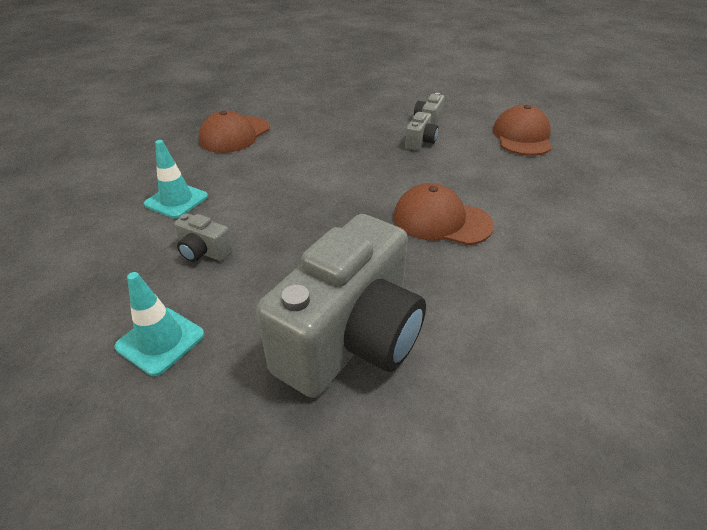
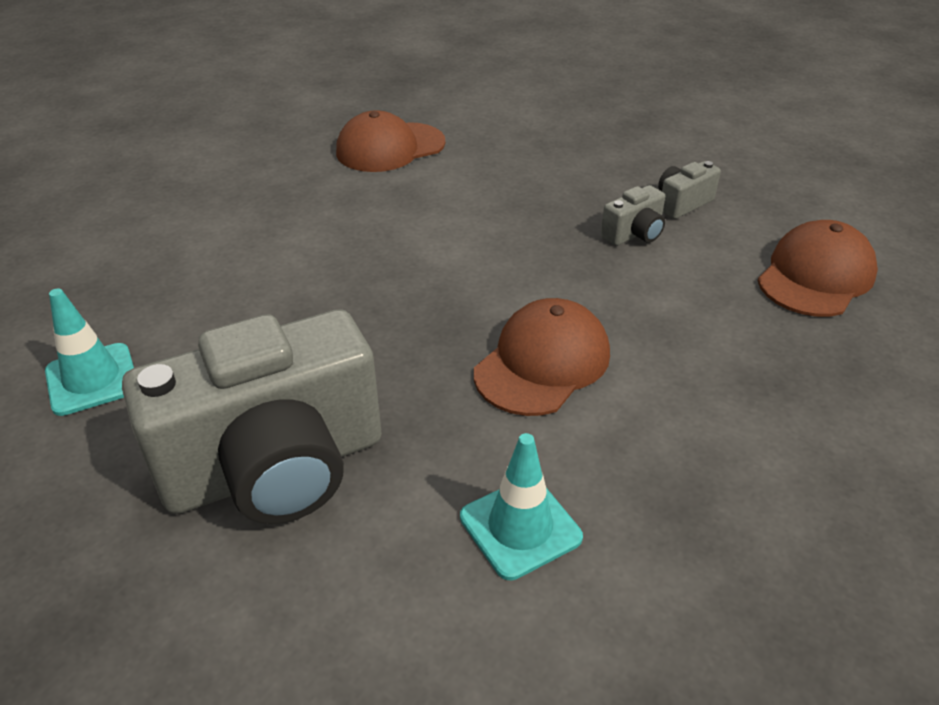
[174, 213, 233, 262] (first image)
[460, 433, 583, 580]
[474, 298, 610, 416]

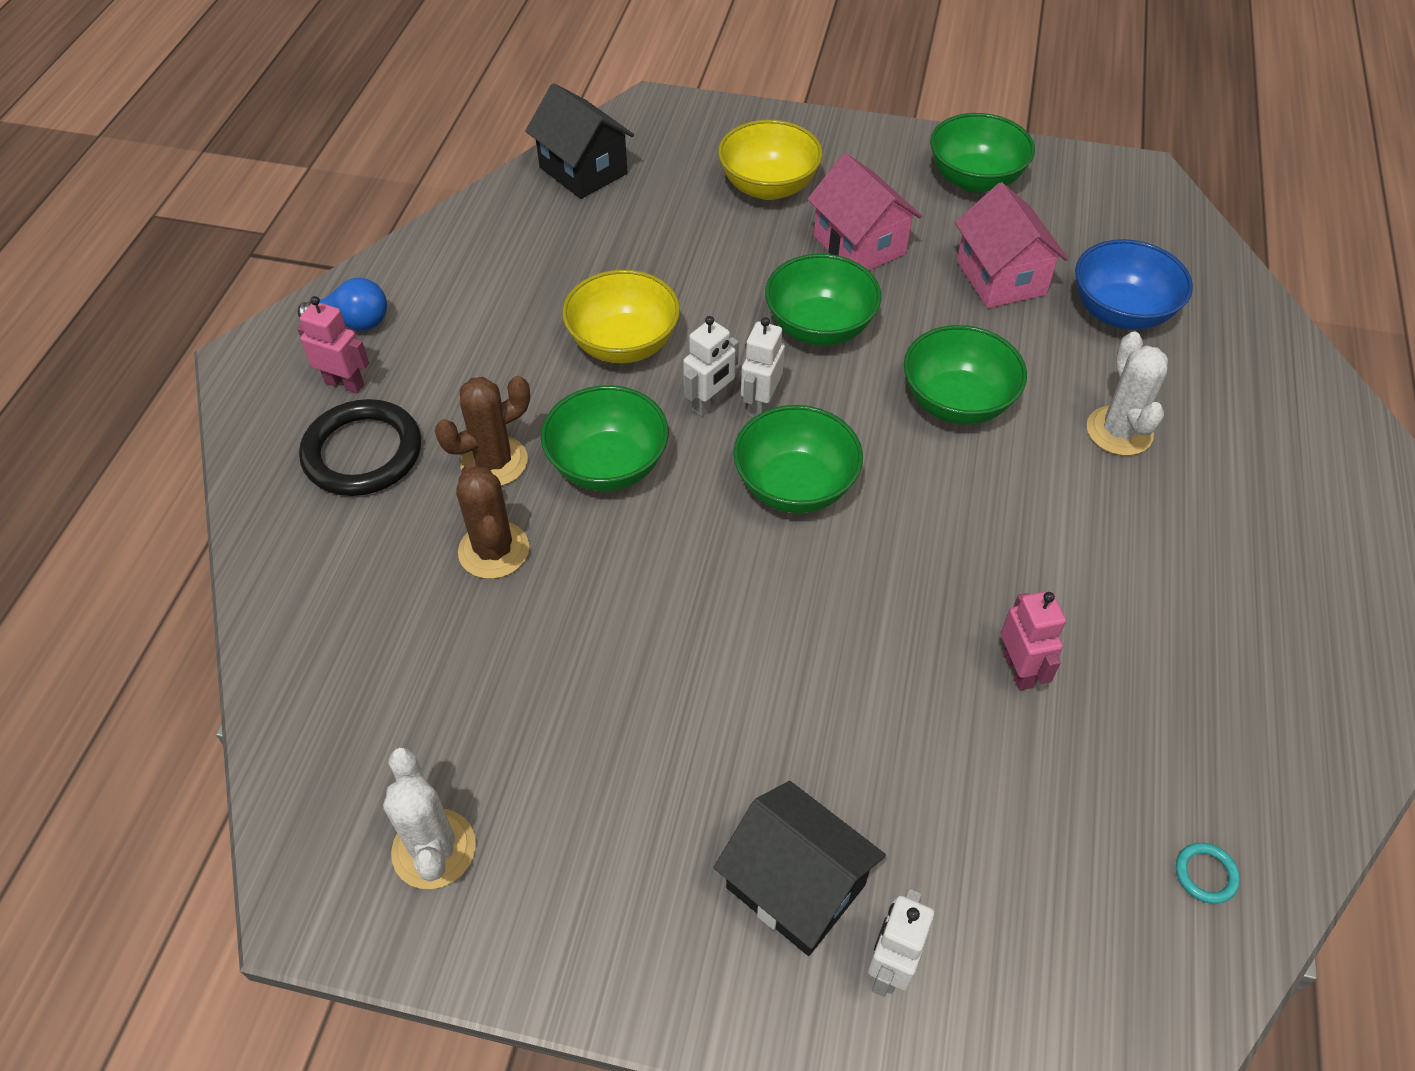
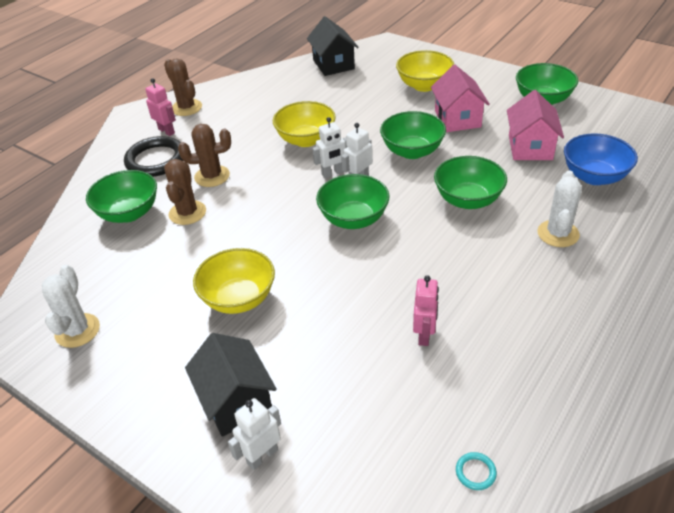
[193, 248, 275, 314]
[86, 170, 157, 223]
[164, 58, 202, 116]

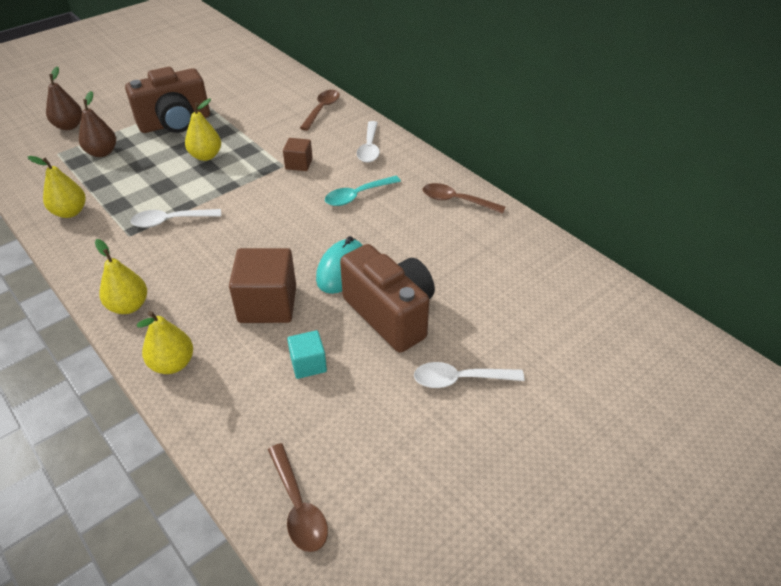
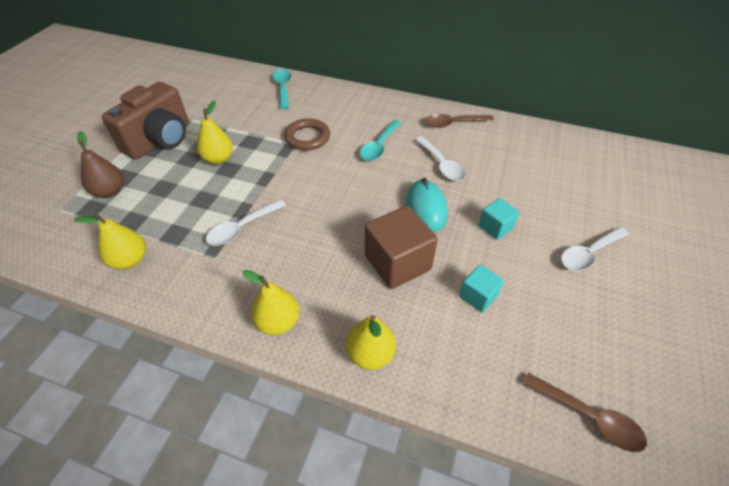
[46, 67, 82, 130] (first image)
[415, 136, 466, 181]
[284, 118, 330, 151]
[478, 198, 519, 240]
[273, 69, 291, 109]

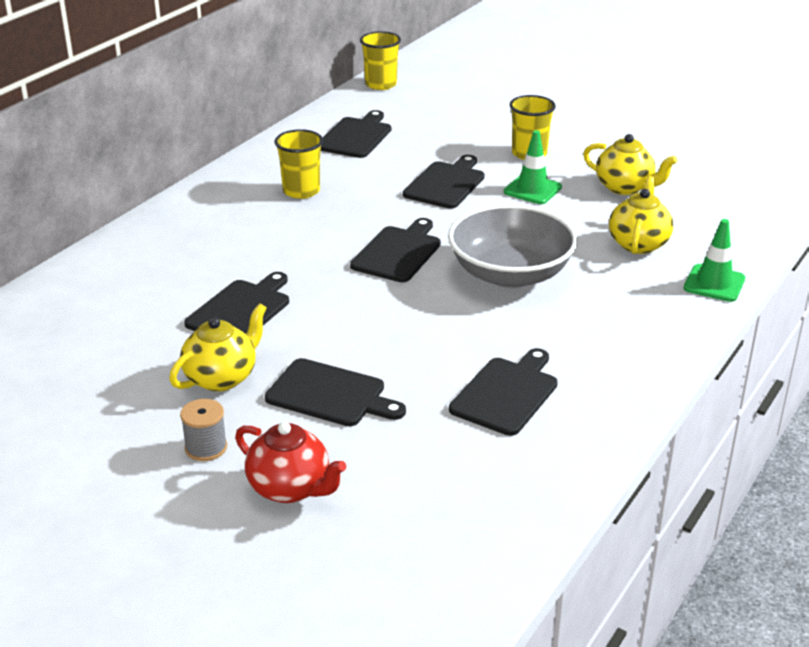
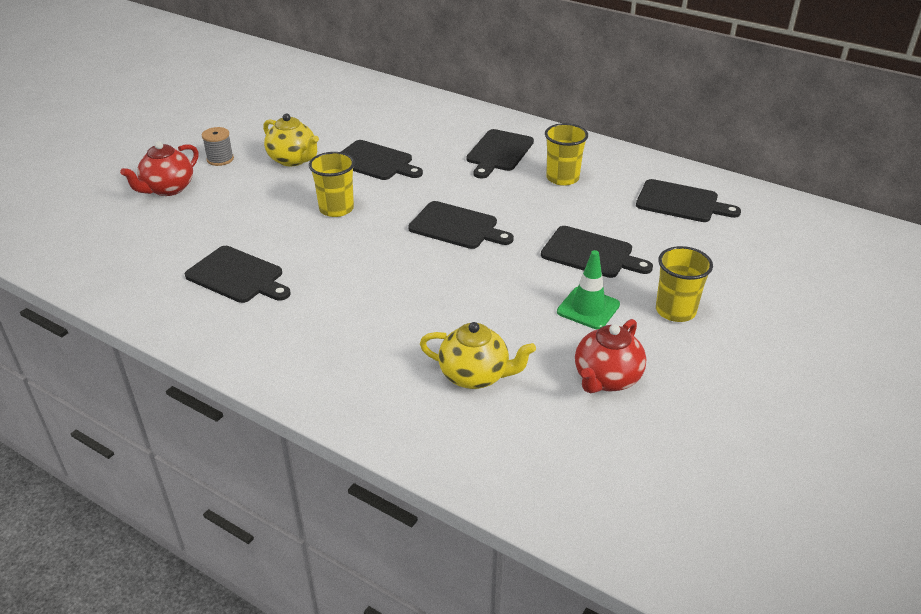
[448, 204, 577, 288] (first image)
[683, 219, 745, 302] (first image)
[466, 129, 534, 179]
[309, 152, 355, 217]
[575, 319, 646, 394]

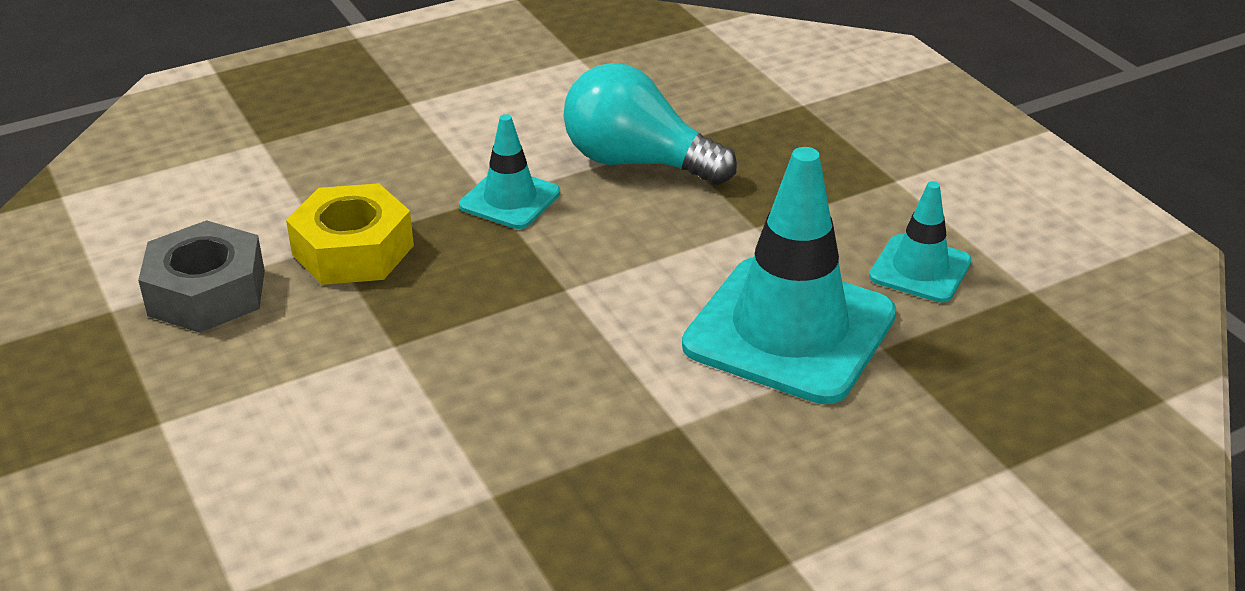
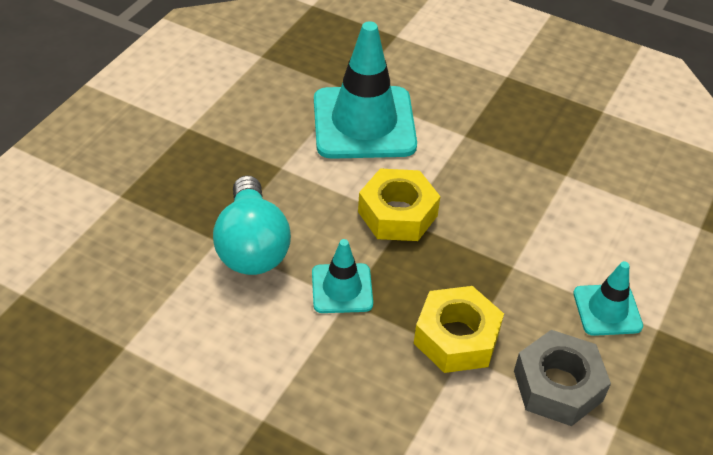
[358, 168, 441, 241]
[573, 261, 643, 336]

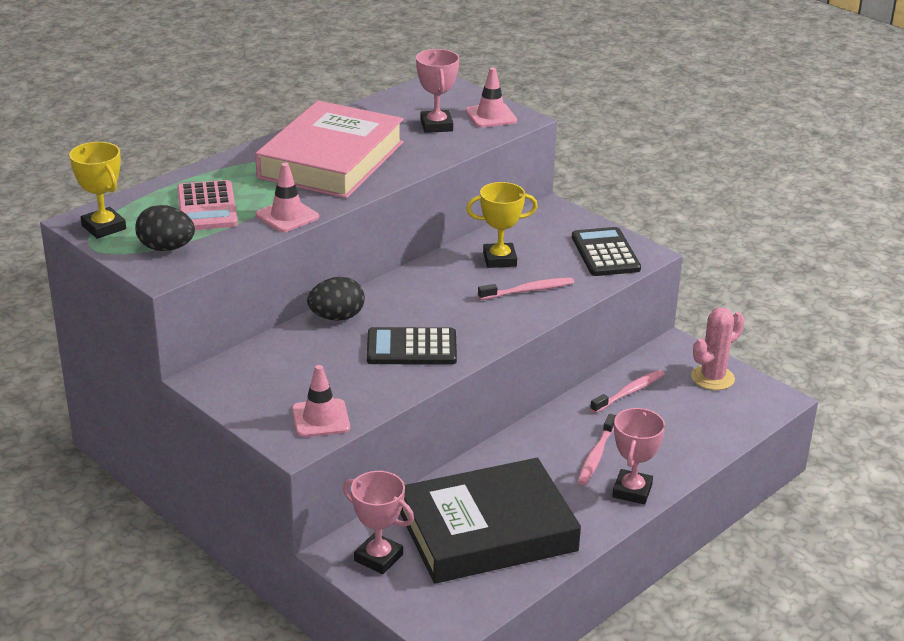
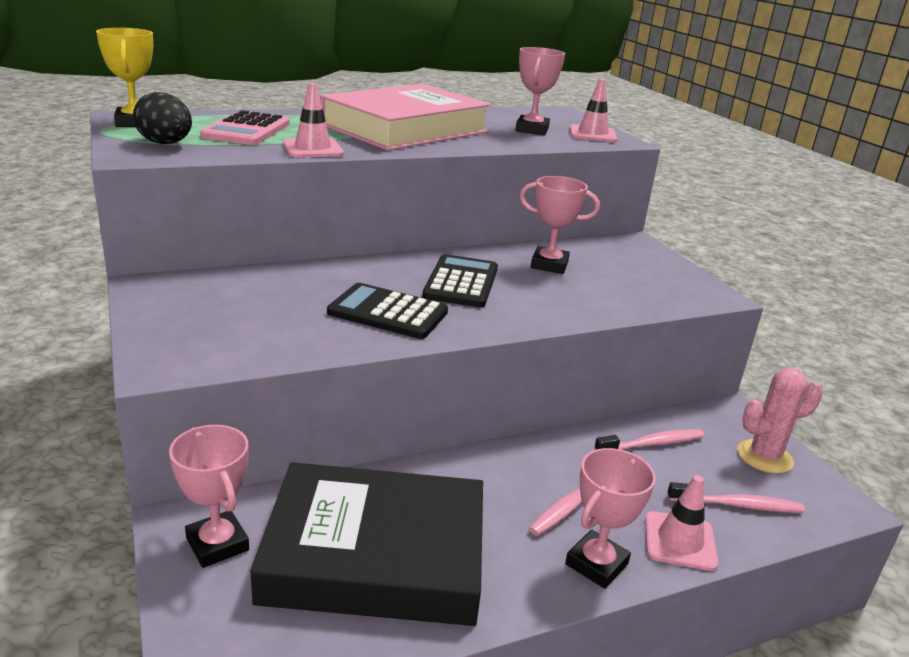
[307, 277, 365, 321] (first image)
[645, 475, 718, 571]
[667, 482, 805, 513]
[422, 254, 498, 308]
[519, 176, 600, 274]

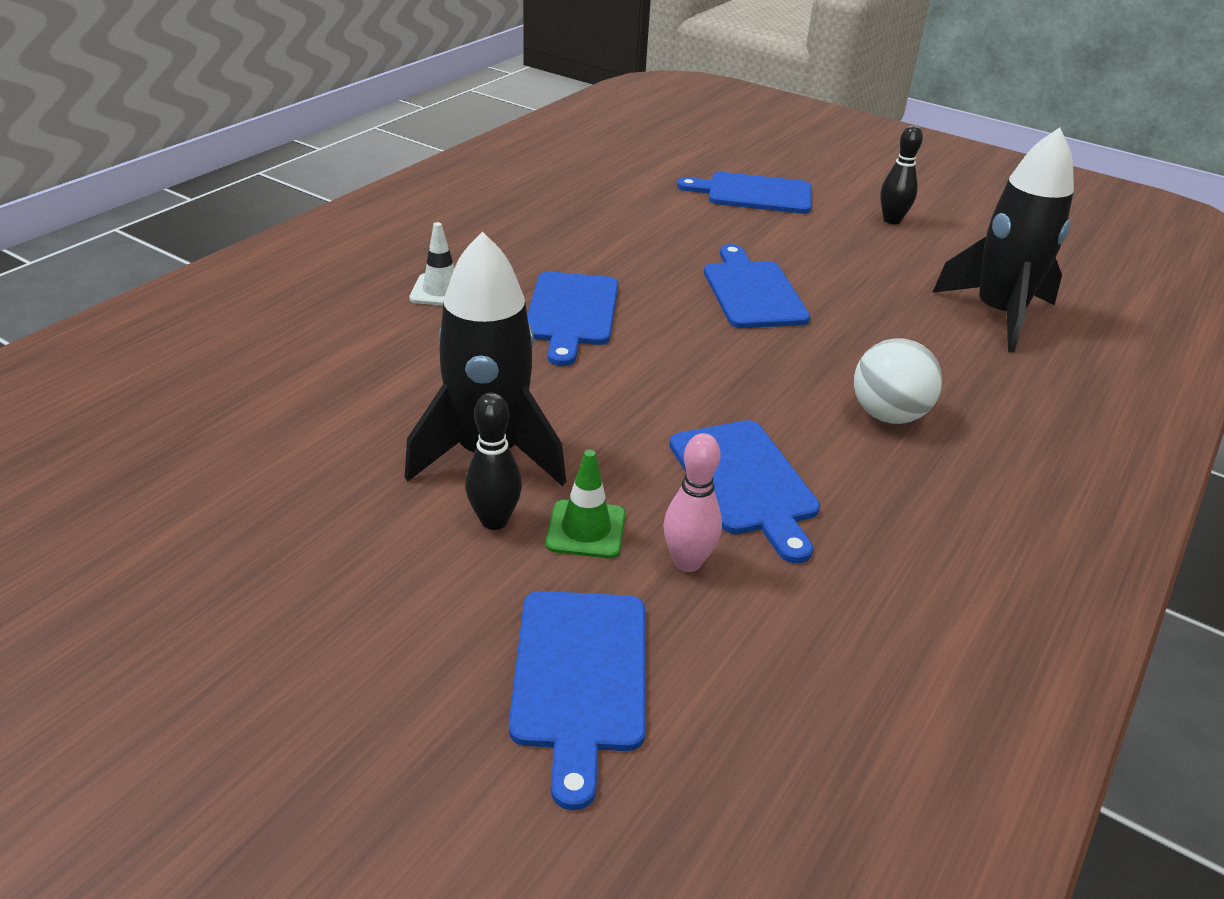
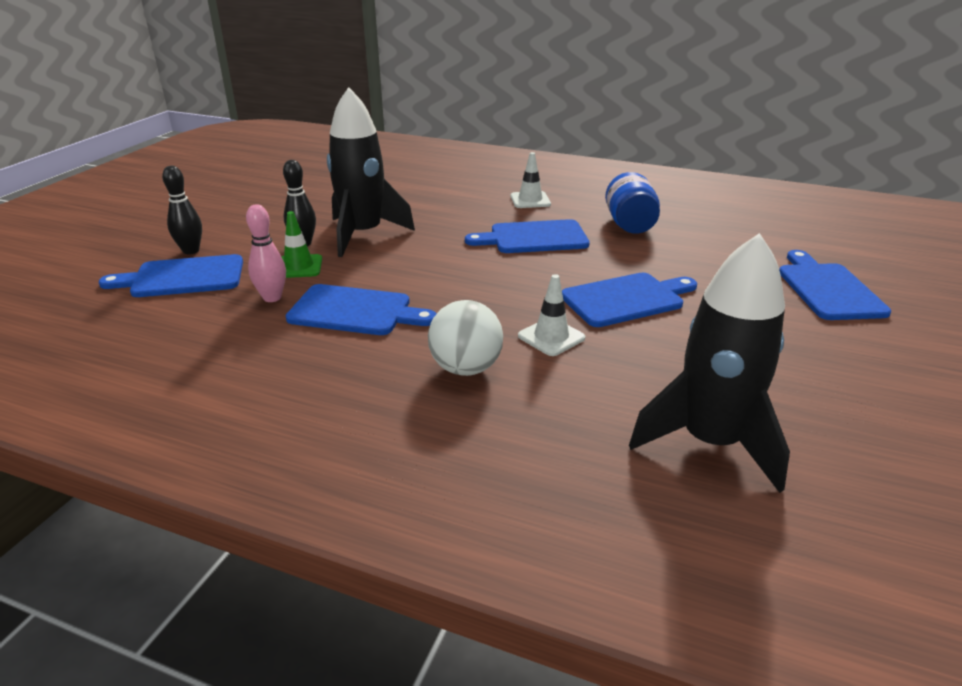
[518, 274, 585, 356]
[605, 172, 660, 234]
[162, 166, 202, 254]
[286, 284, 436, 335]

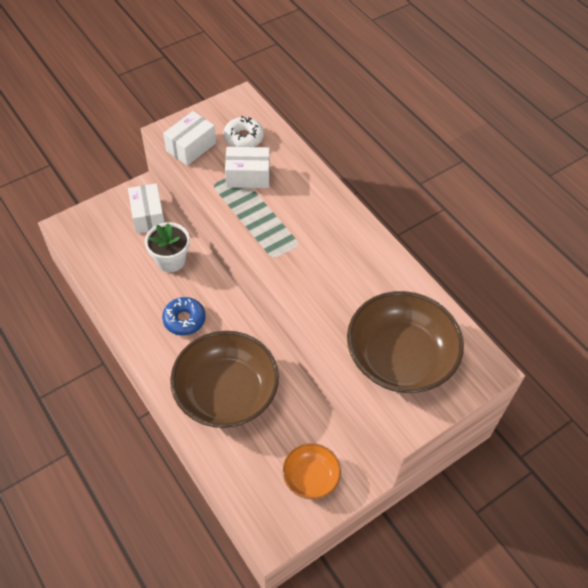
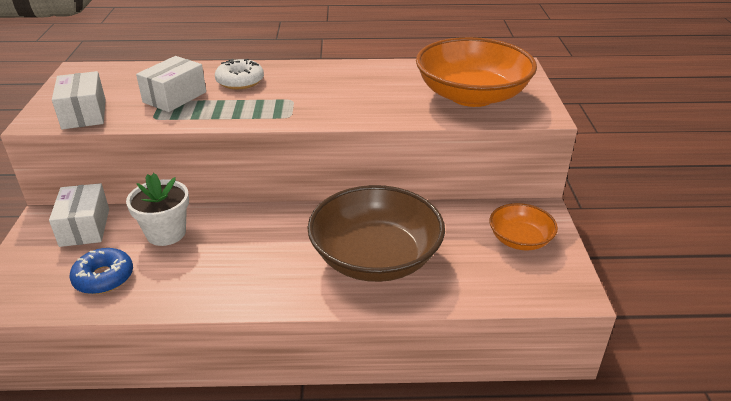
[70, 248, 133, 294]
[215, 59, 264, 89]
[416, 37, 537, 107]
[49, 183, 109, 247]

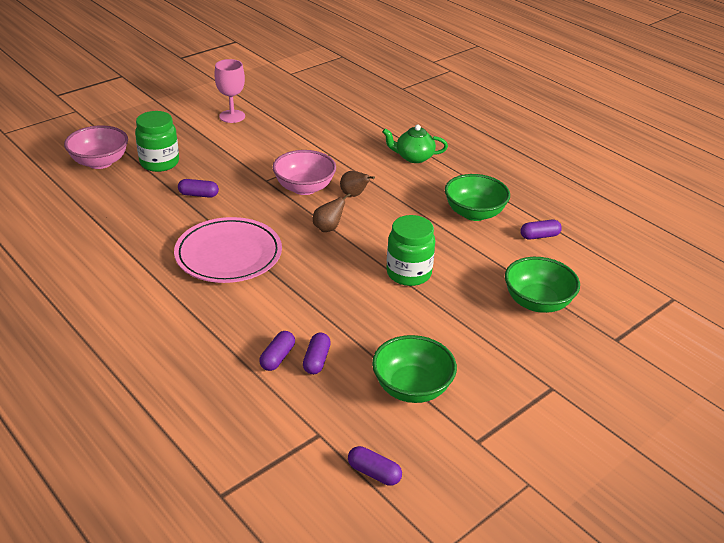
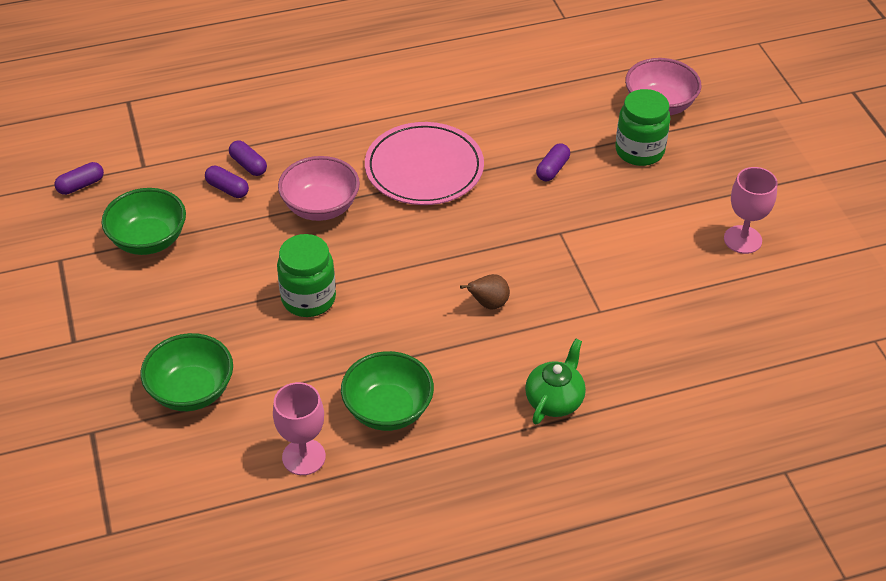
[313, 193, 351, 232] (first image)
[278, 156, 360, 221]
[273, 382, 326, 475]

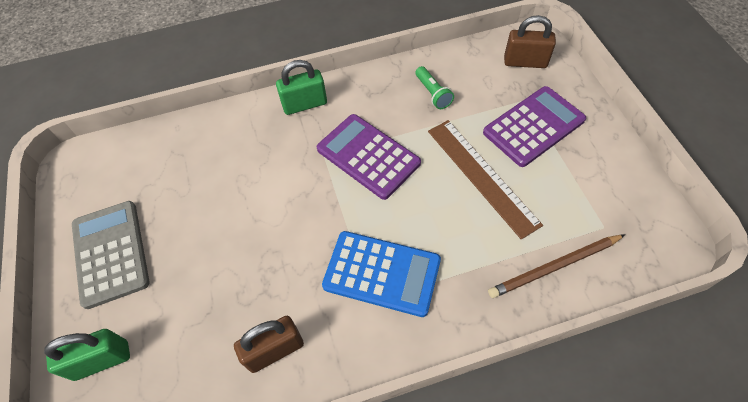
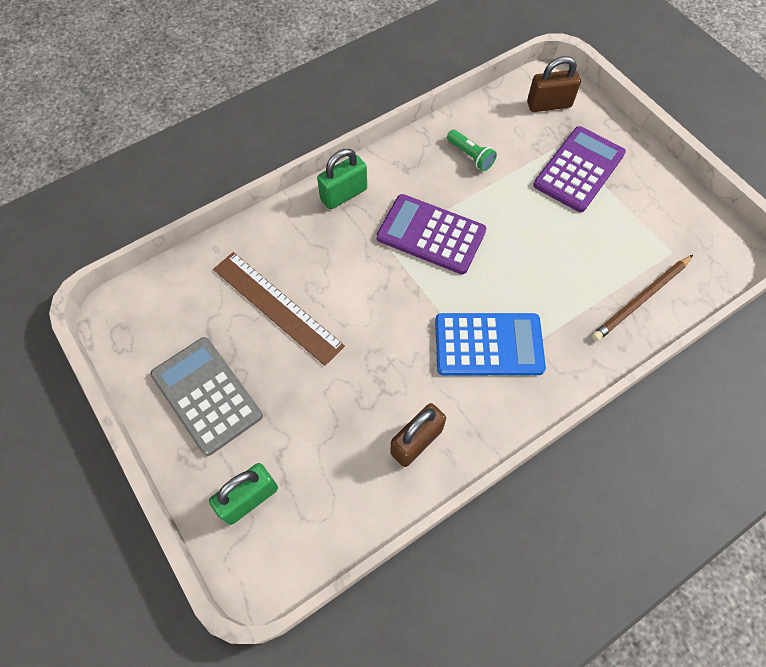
[213, 252, 345, 366]

